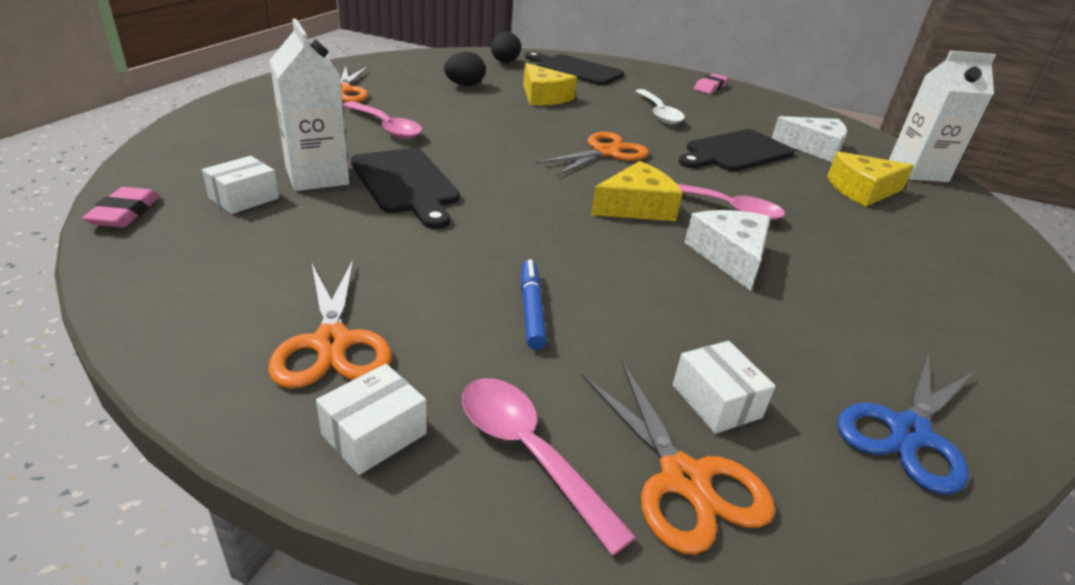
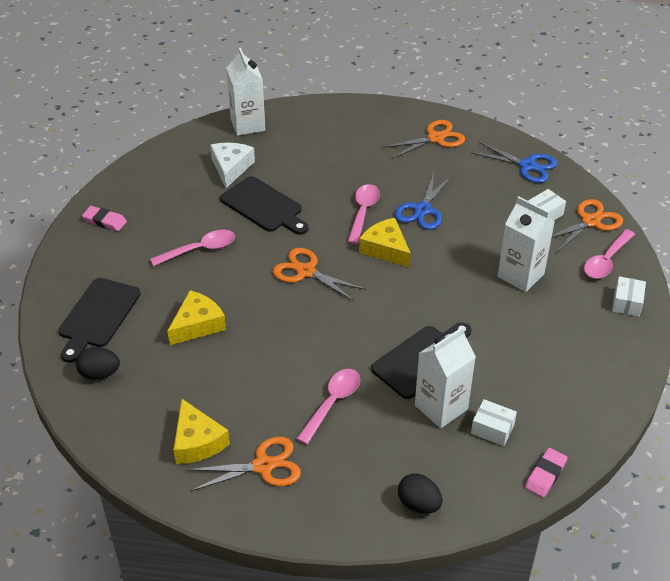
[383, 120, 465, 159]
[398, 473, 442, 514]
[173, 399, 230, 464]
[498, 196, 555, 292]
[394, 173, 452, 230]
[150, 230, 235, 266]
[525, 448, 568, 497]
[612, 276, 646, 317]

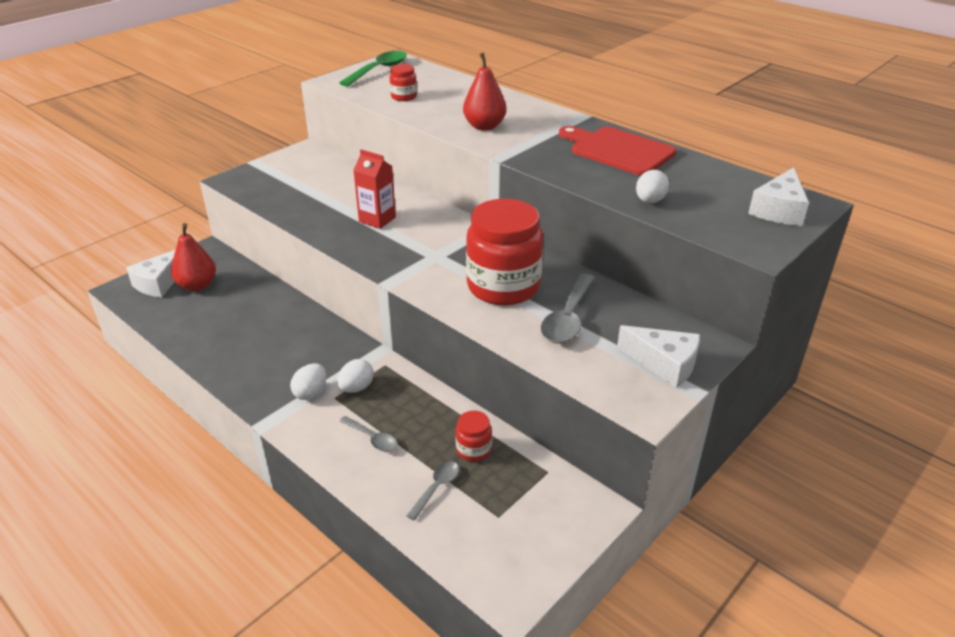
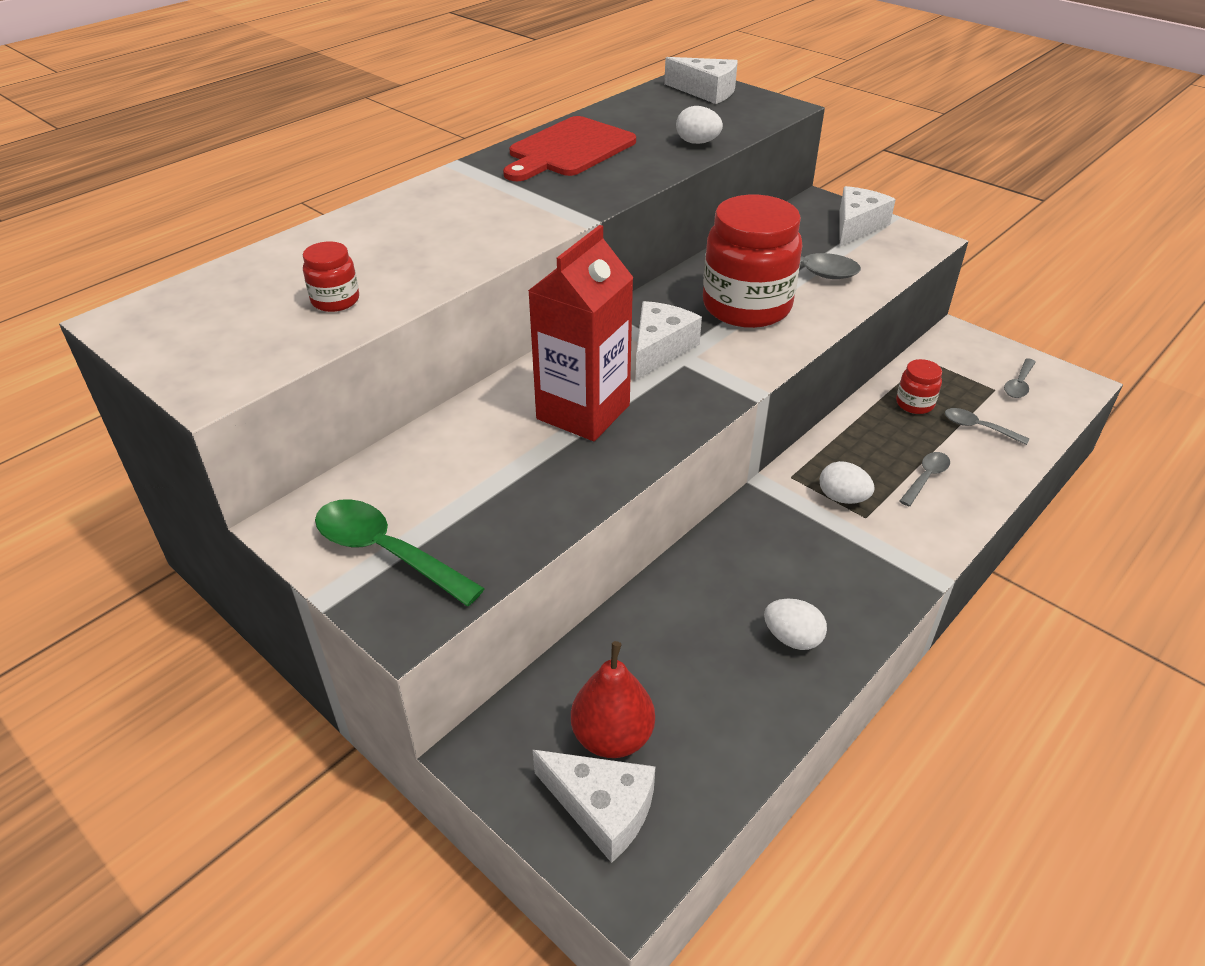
[463, 53, 506, 131] (first image)
[636, 301, 702, 380]
[1004, 358, 1036, 398]
[764, 599, 827, 650]
[315, 499, 485, 606]
[528, 225, 634, 441]

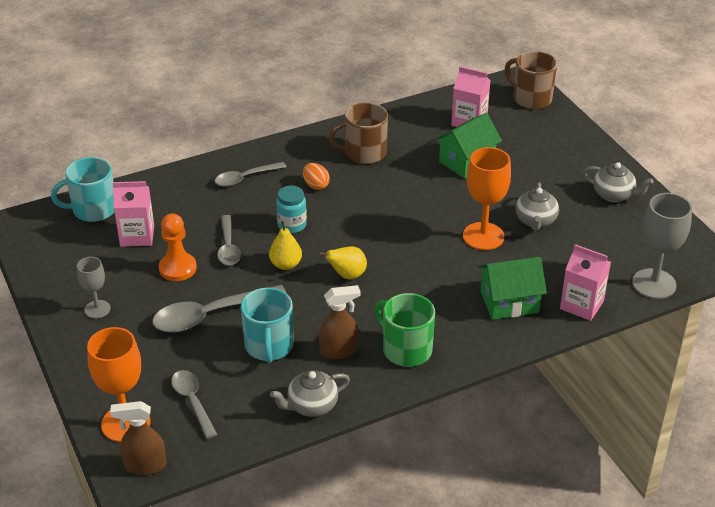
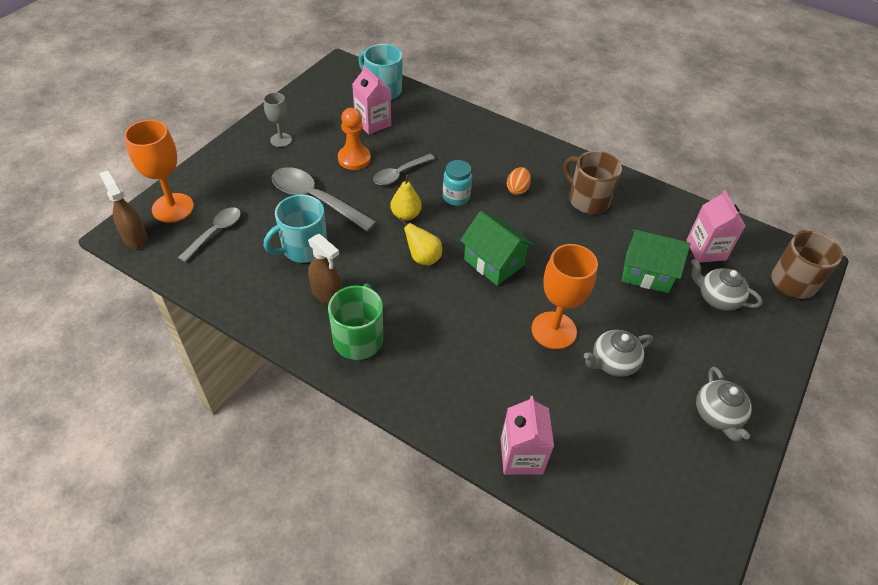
[215, 162, 286, 187] (first image)
[632, 193, 692, 299] (first image)
[691, 259, 763, 311]
[460, 211, 534, 286]

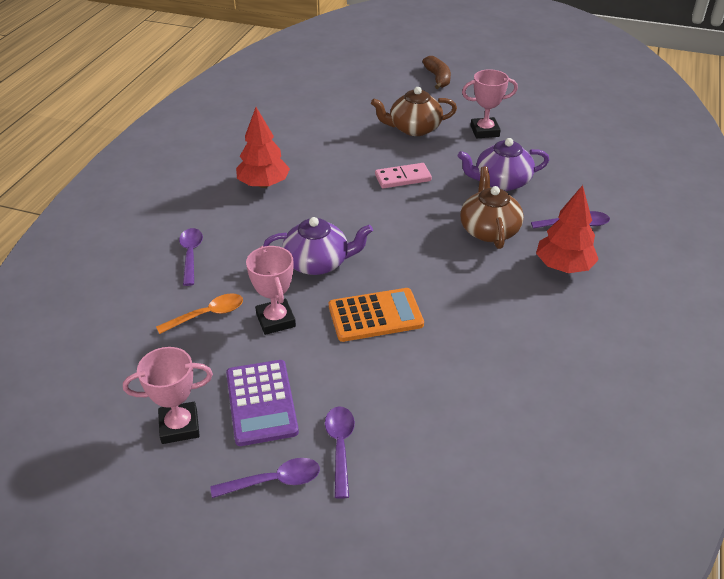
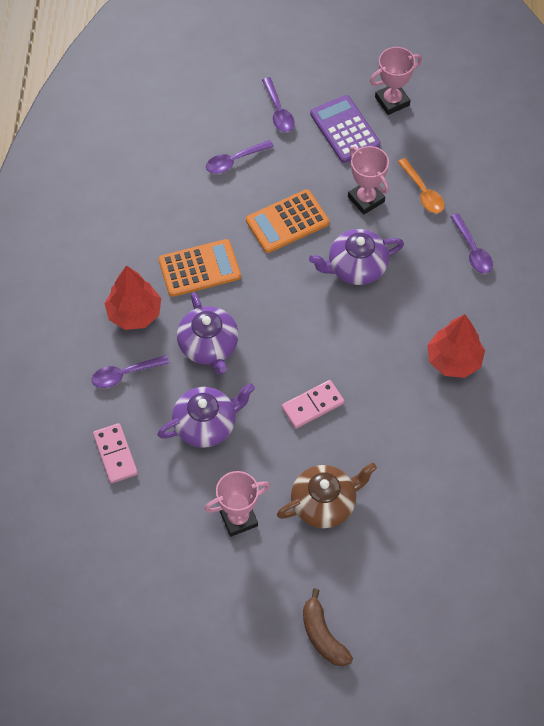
[93, 423, 138, 483]
[159, 239, 241, 297]
[206, 140, 274, 174]
[177, 292, 239, 375]
[398, 158, 444, 213]

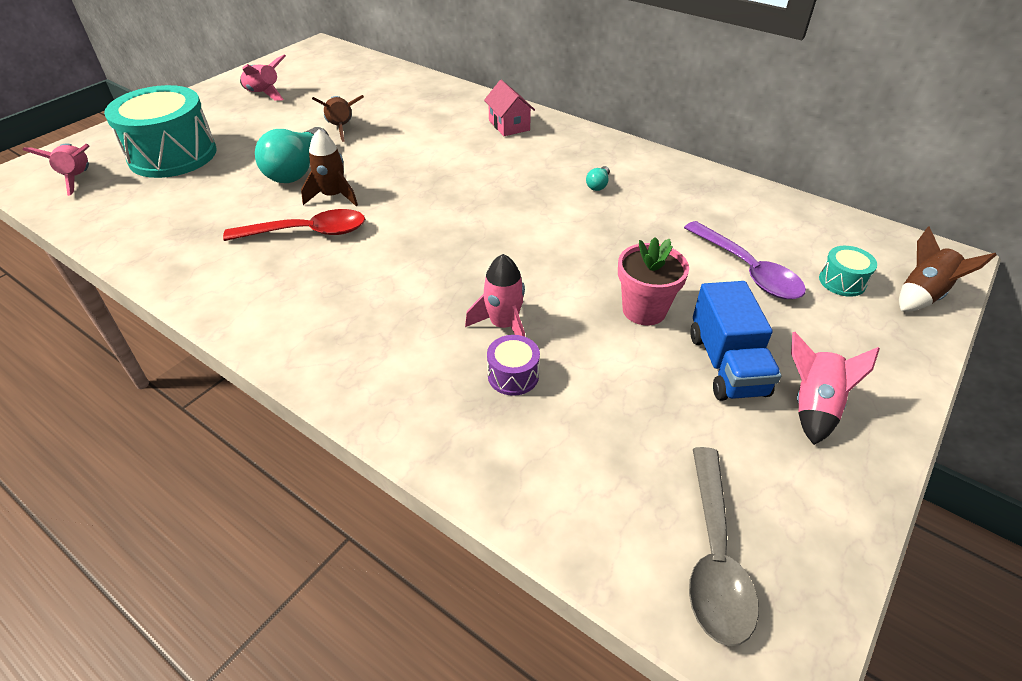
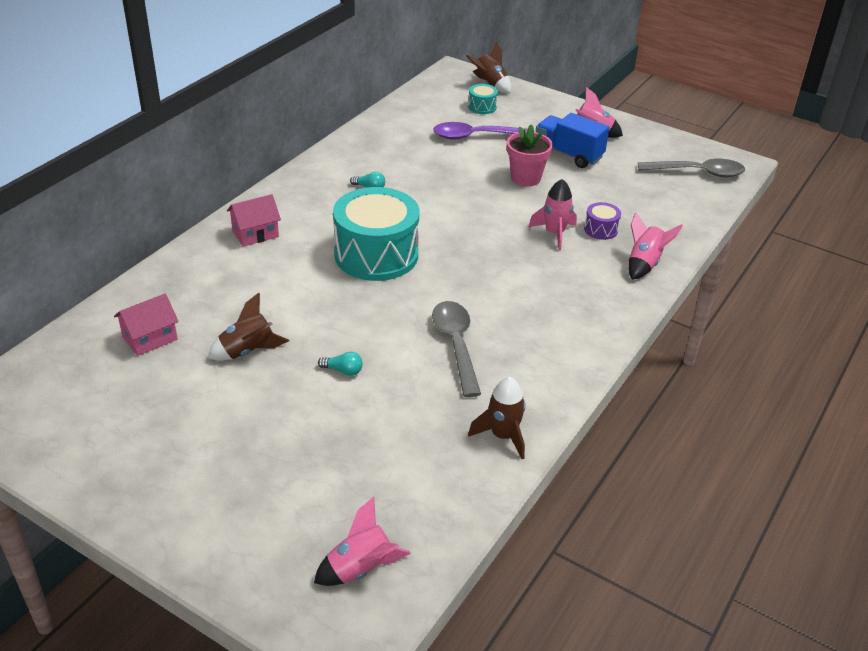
[114, 294, 179, 356]
[333, 187, 420, 281]
[628, 212, 683, 280]
[468, 377, 526, 459]
[432, 301, 481, 397]
[433, 122, 528, 140]
[536, 113, 609, 168]
[318, 352, 363, 376]

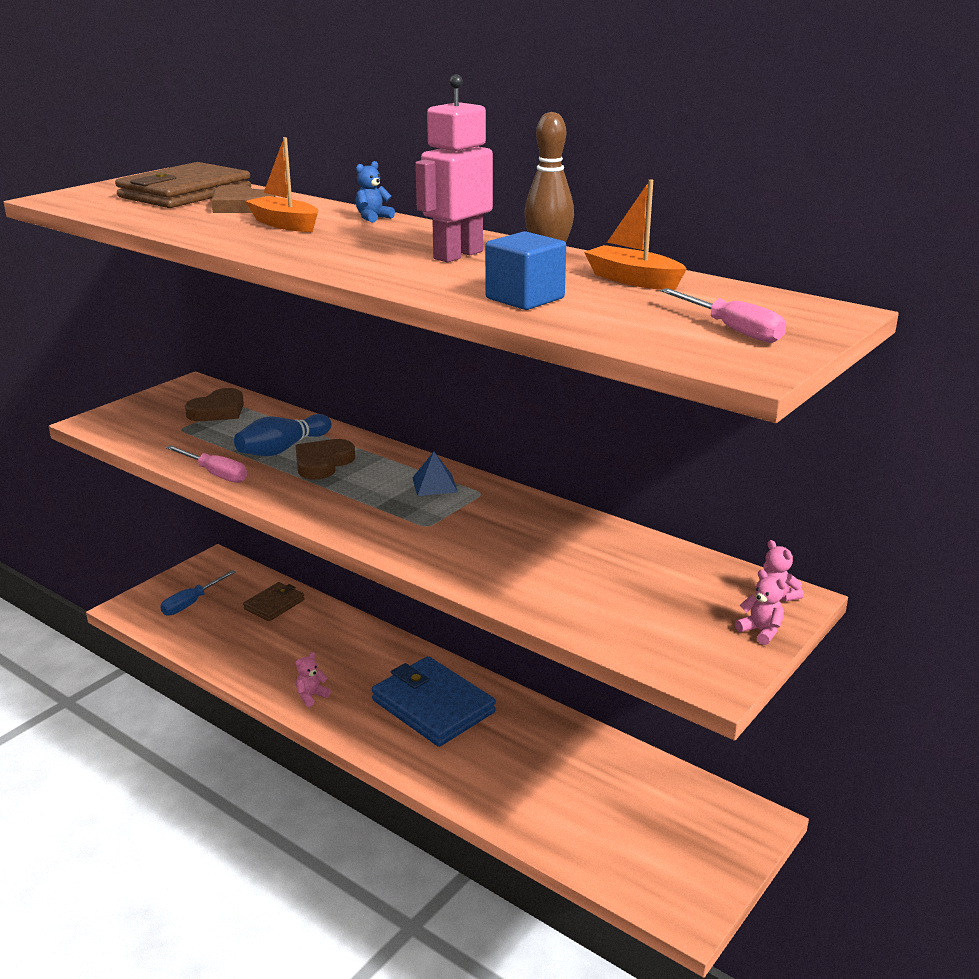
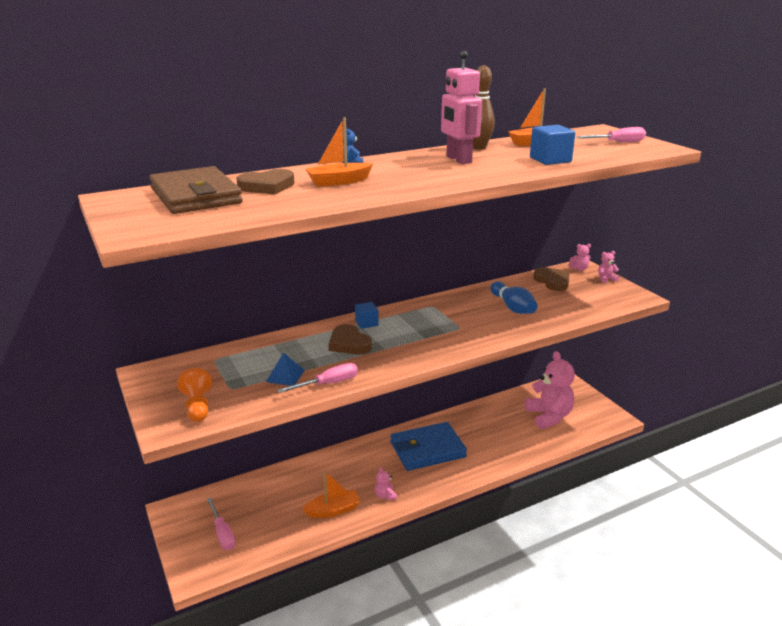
[243, 582, 305, 621] (first image)
[177, 368, 212, 422]
[302, 471, 360, 518]
[355, 302, 379, 329]
[525, 351, 575, 429]
[533, 267, 570, 291]
[490, 281, 538, 314]
[266, 352, 305, 386]
[207, 498, 236, 550]

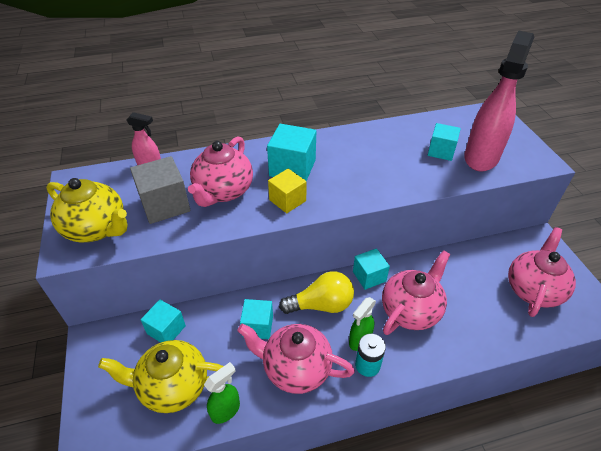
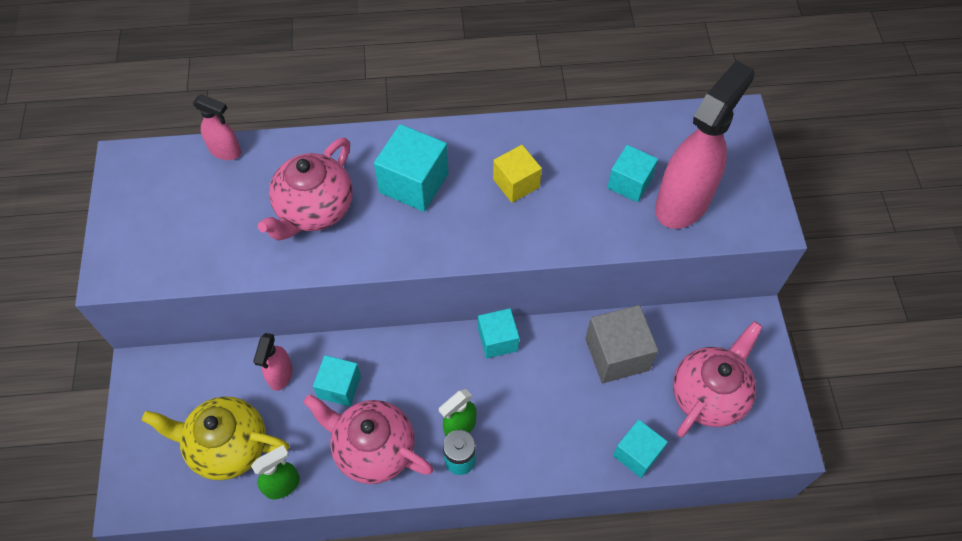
[46, 178, 128, 242] (first image)
[279, 271, 354, 314] (first image)
[382, 250, 450, 335] (first image)
[253, 333, 293, 391]
[585, 305, 658, 383]
[613, 419, 668, 478]
[493, 145, 542, 203]

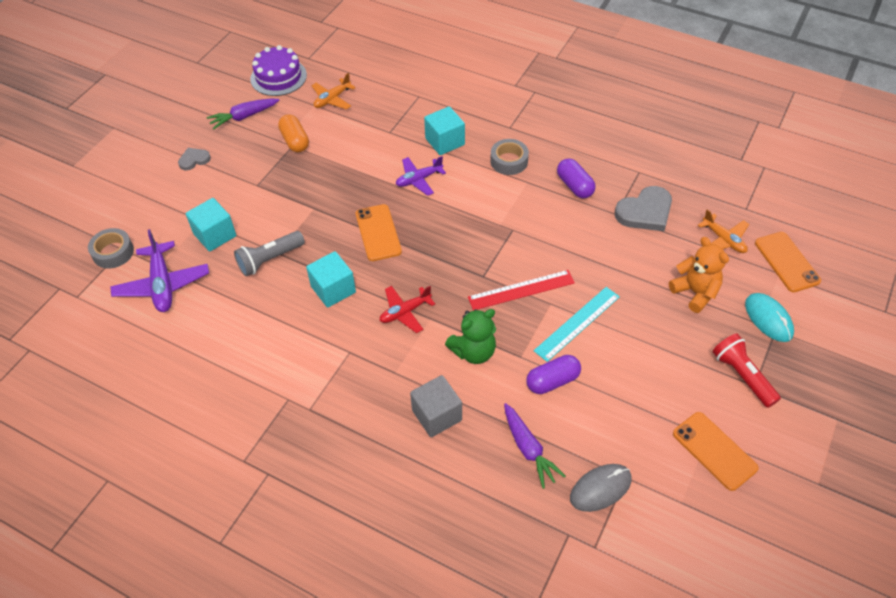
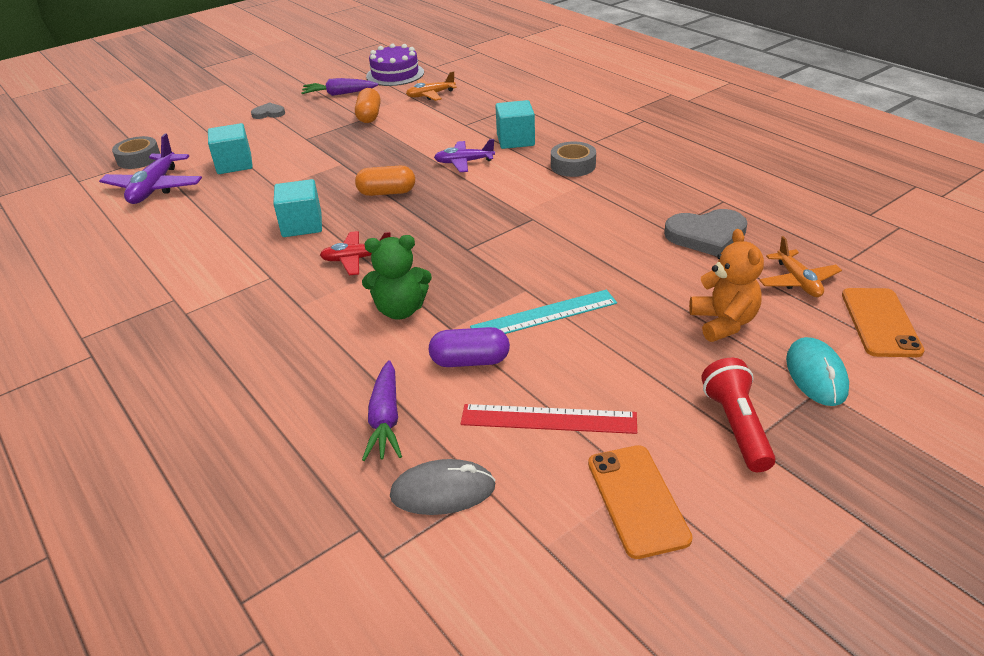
[234, 231, 305, 276] (first image)
[410, 375, 462, 437] (first image)
[557, 158, 596, 198] (first image)
[461, 404, 637, 434]
[355, 166, 415, 196]

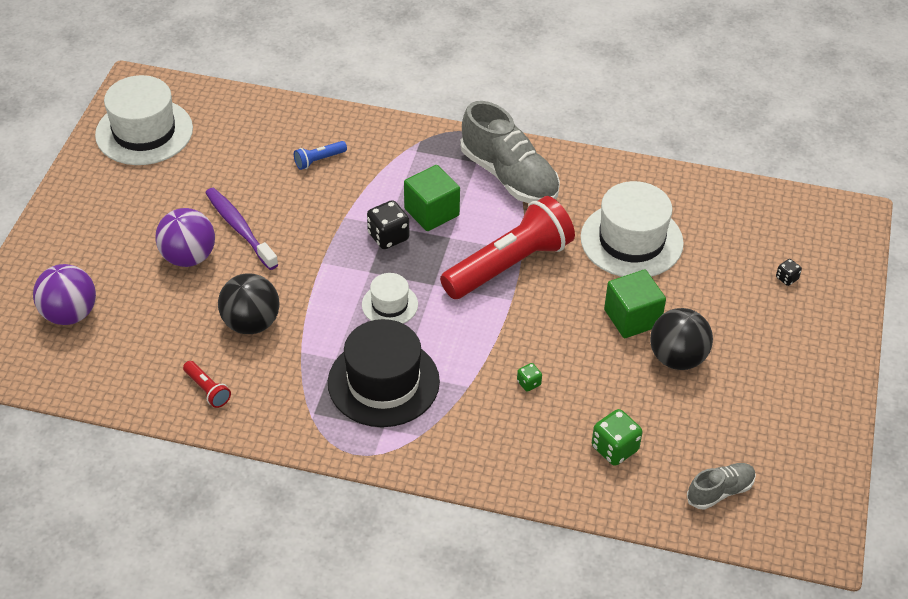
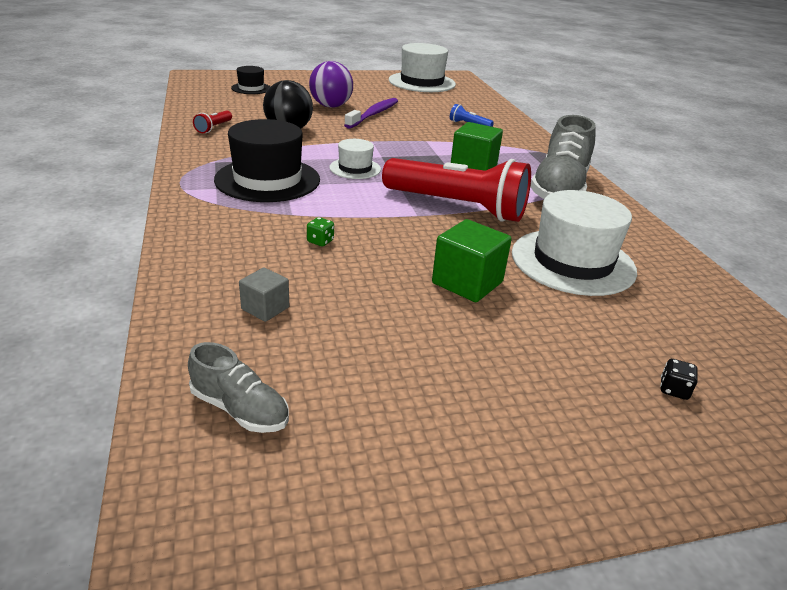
[367, 200, 409, 249] (first image)
[650, 308, 713, 370] (first image)
[231, 66, 270, 94]
[239, 267, 289, 322]

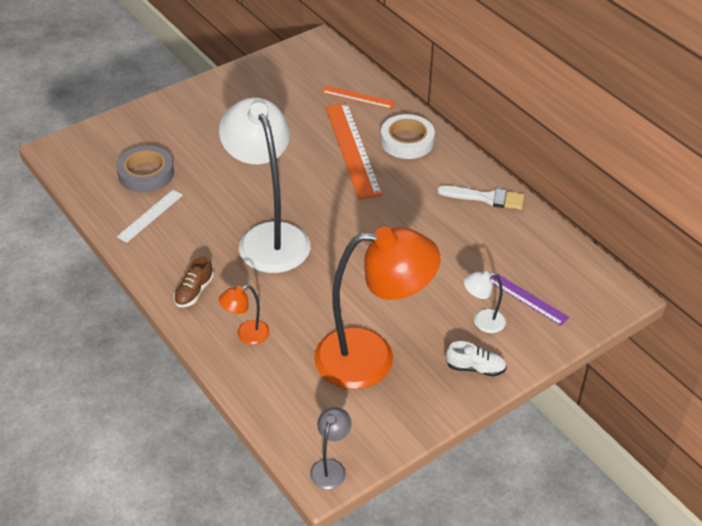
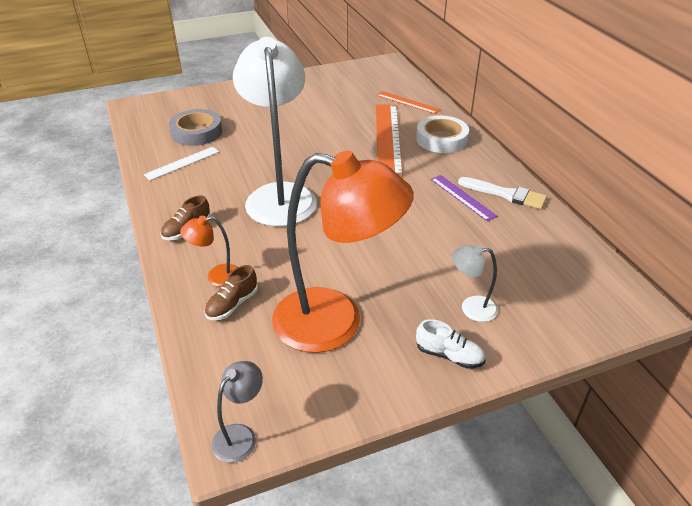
[205, 265, 258, 320]
[431, 175, 497, 221]

